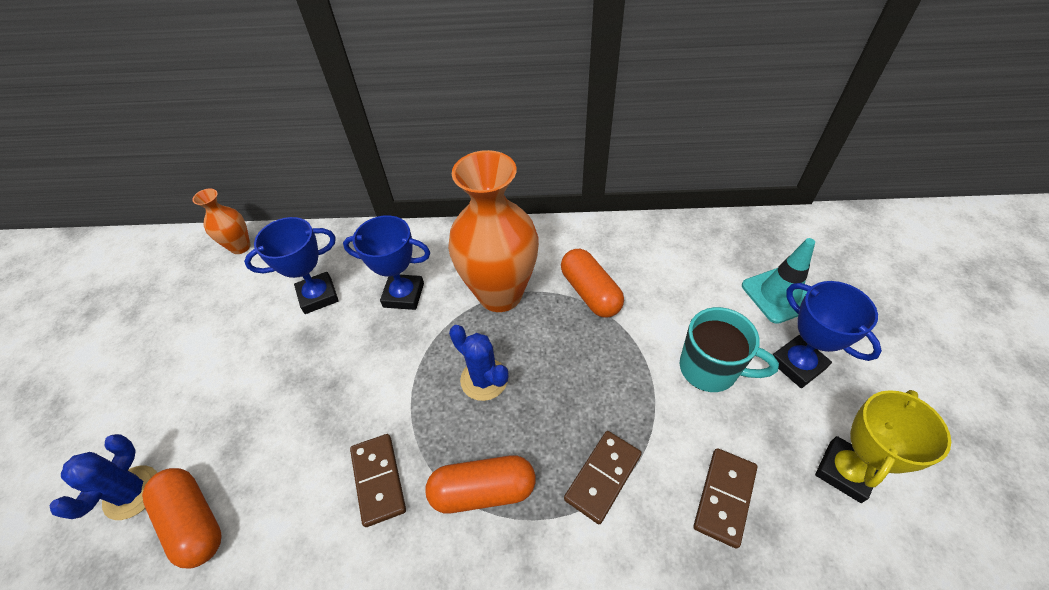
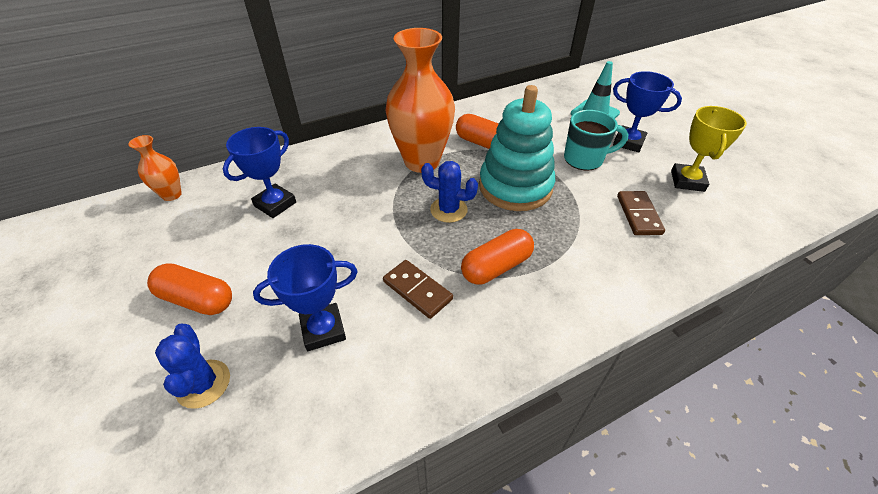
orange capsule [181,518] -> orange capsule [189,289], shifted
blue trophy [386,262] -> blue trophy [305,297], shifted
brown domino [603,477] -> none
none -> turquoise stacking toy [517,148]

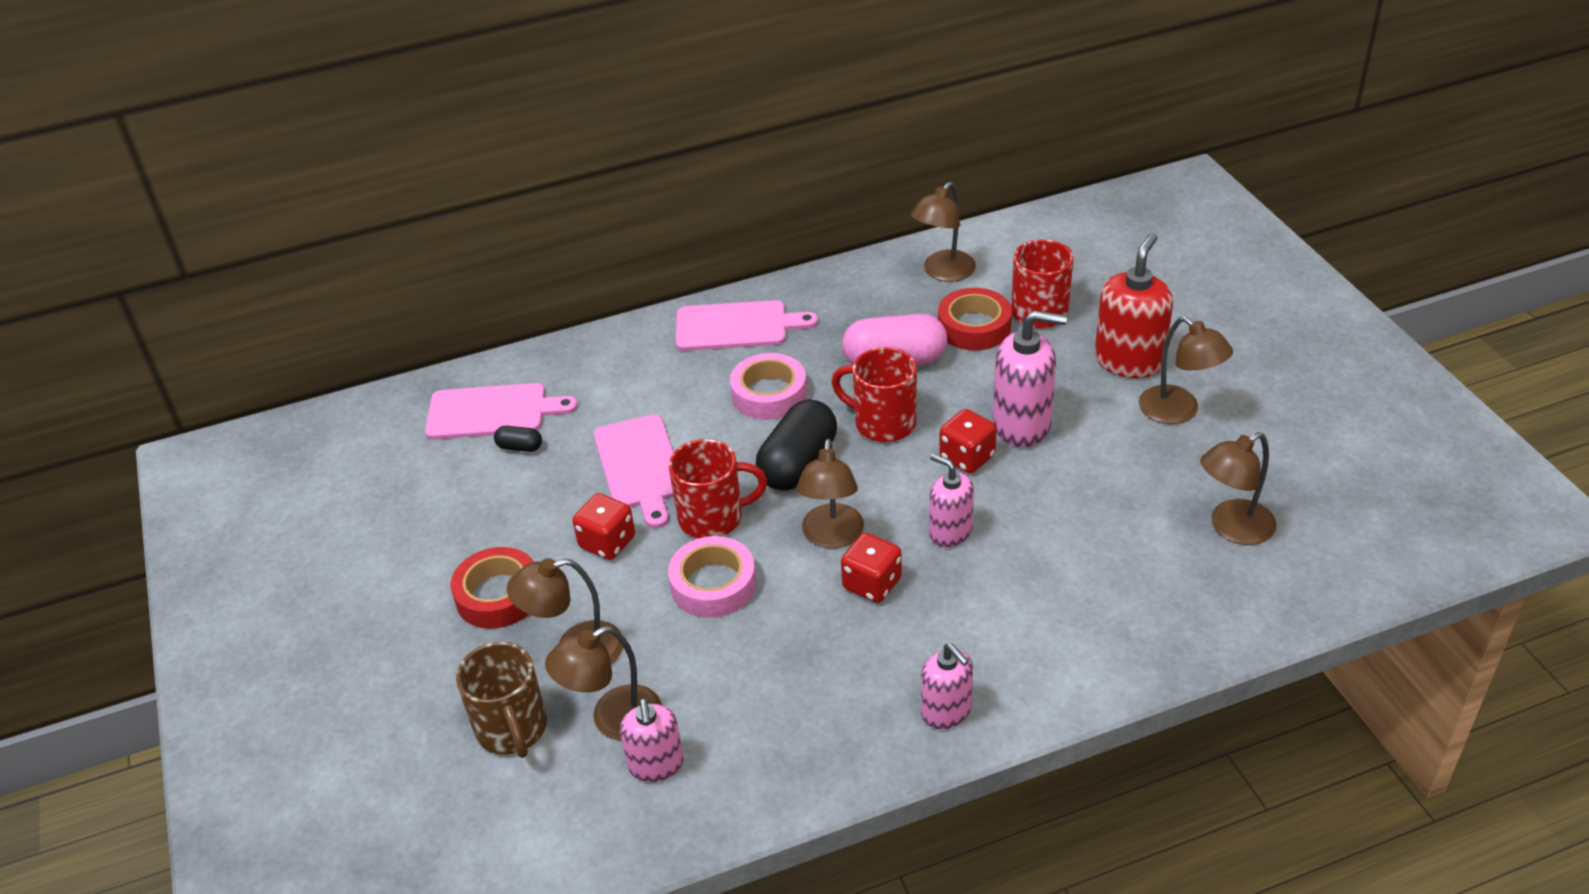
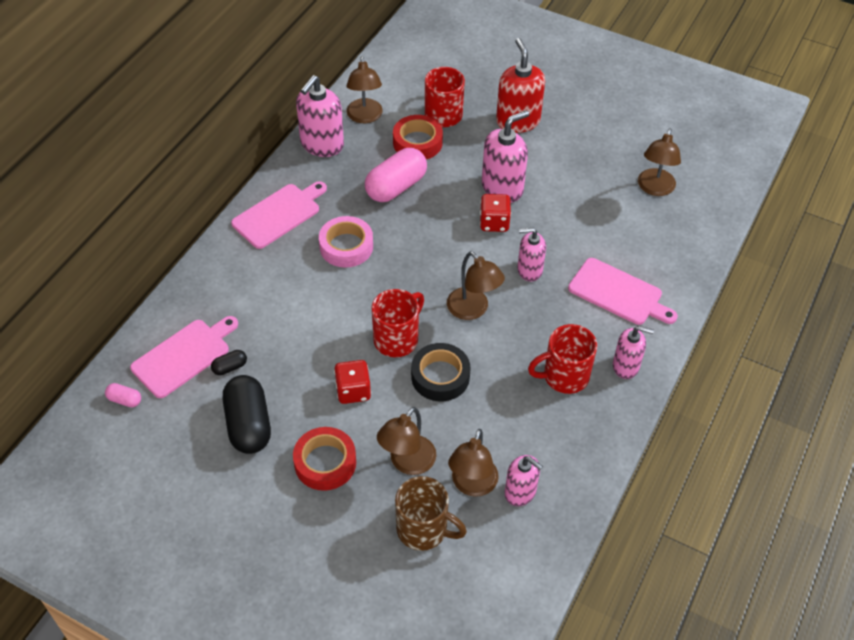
pink cutting board [634,471] -> pink cutting board [623,291], shifted
pink tape [712,577] -> black tape [440,372]
black capsule [796,445] -> black capsule [247,414], shifted
red mug [874,394] -> red mug [562,359], shifted
red dice [871,568] -> none
brown lamp [1186,370] -> none
none -> pink capsule [123,395]
none -> pink soap dispenser [320,116]

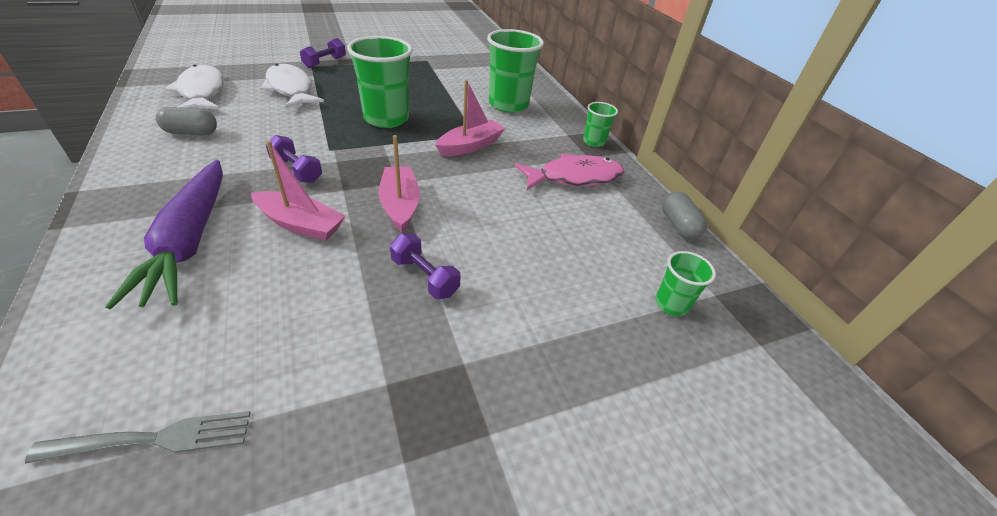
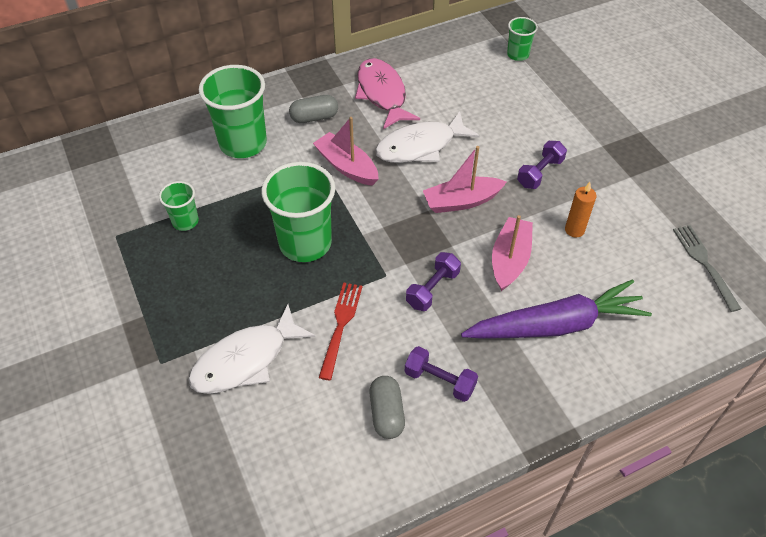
white fish [194,87] -> white fish [427,137], shifted
purple dumbbell [323,53] -> purple dumbbell [441,374], shifted
green cup [600,124] -> green cup [179,206], shifted
grey capsule [684,215] -> grey capsule [313,109], shifted
none -> red fork [341,331]
none -> orange candle [580,210]

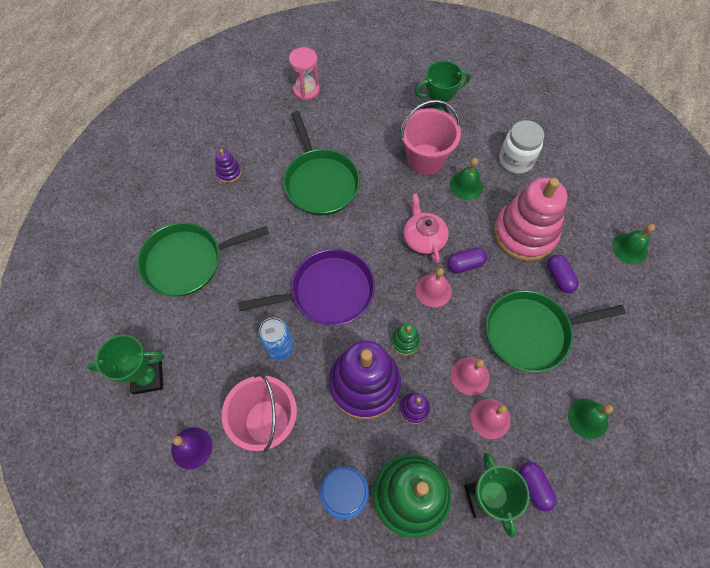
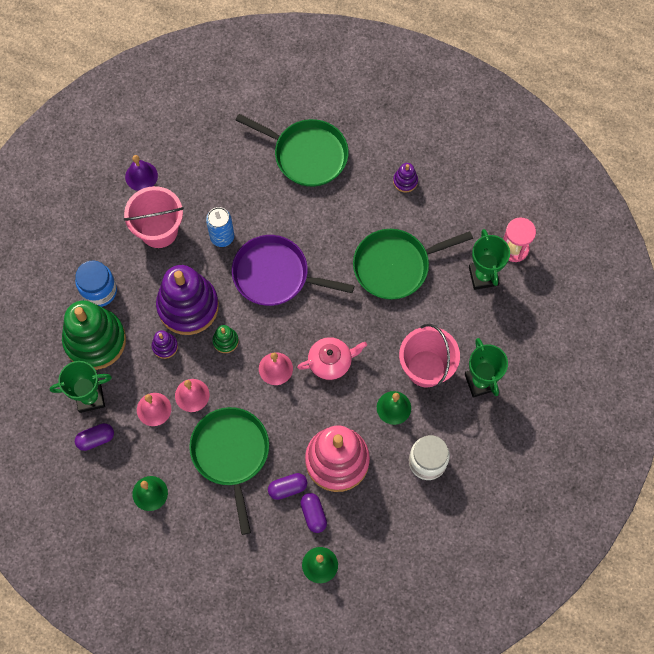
green trophy [125,365] -> green trophy [489,259], shifted
green pan [203,259] -> green pan [292,150], 135 degrees clockwise
purple pan [306,287] -> purple pan [293,270], 120 degrees clockwise
purple capsule [467,260] -> purple capsule [313,513], shifted

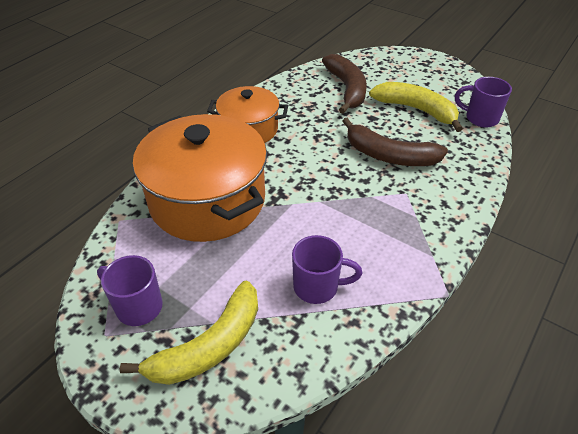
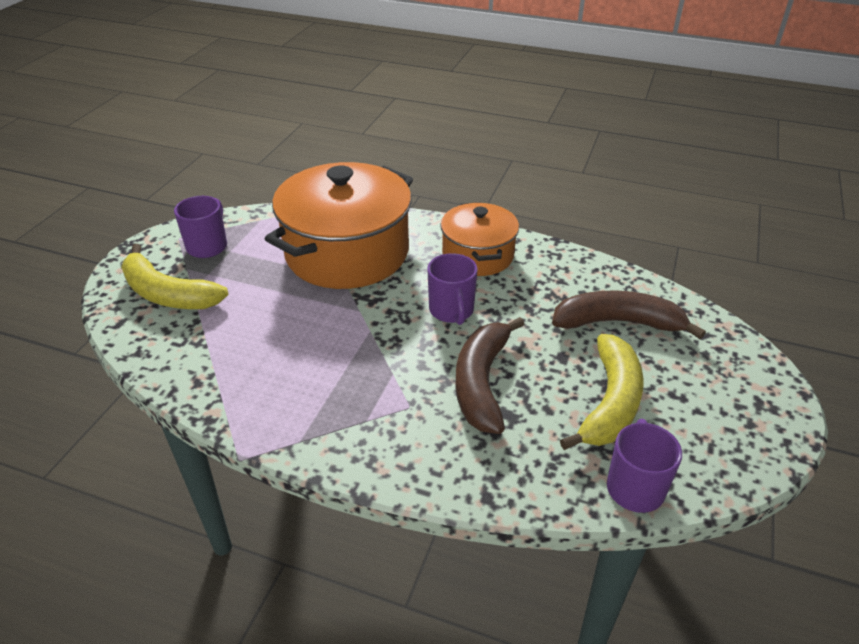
purple mug [327,269] -> purple mug [452,289], shifted
brown banana [344,84] -> brown banana [629,314], 150 degrees counterclockwise

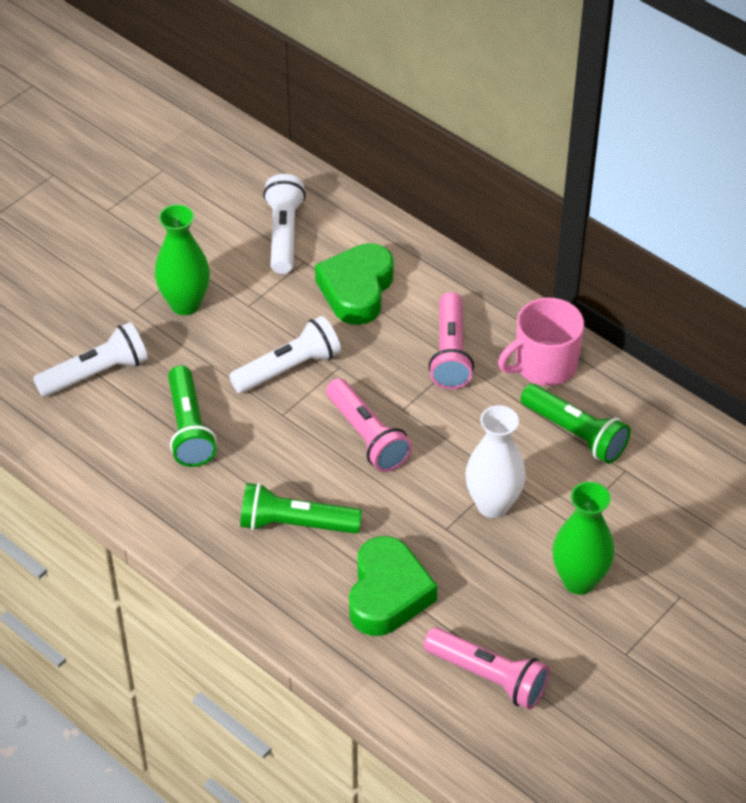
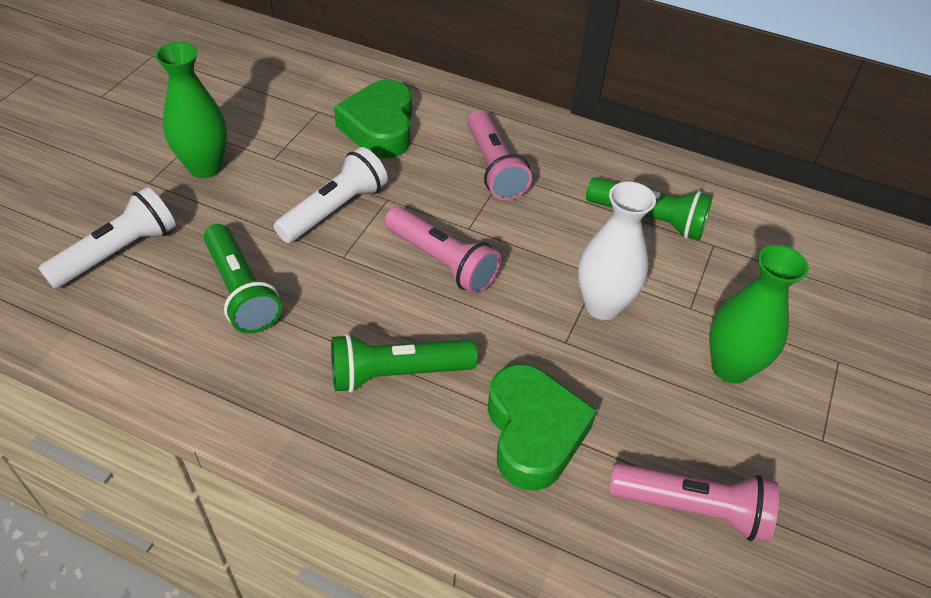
white flashlight [284,224] -> none
pink mug [541,341] -> none

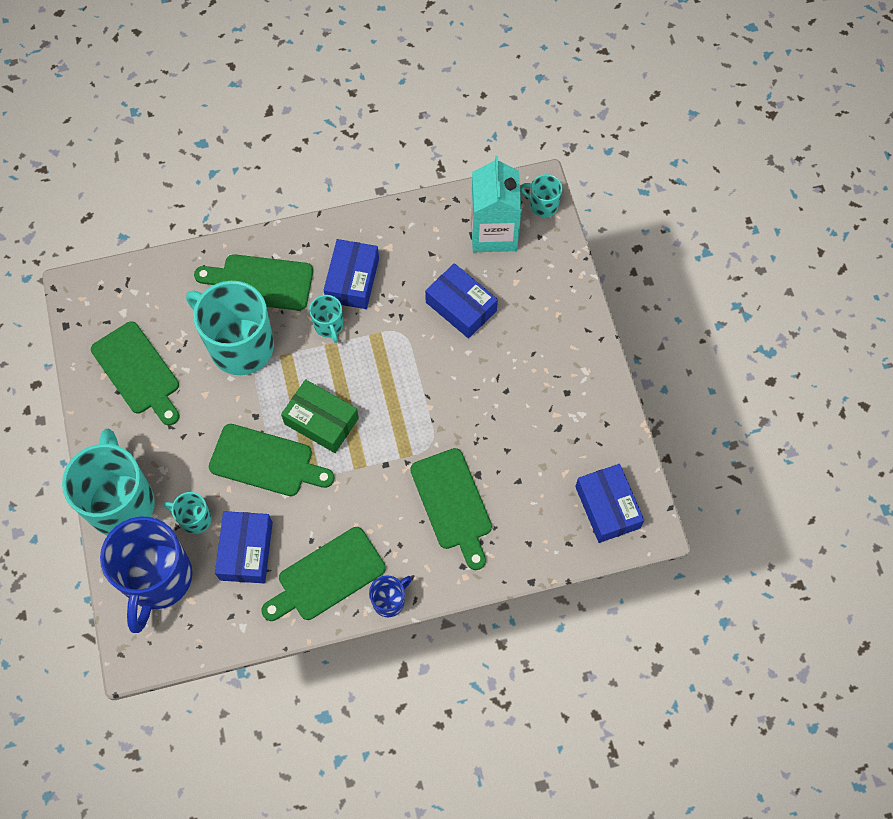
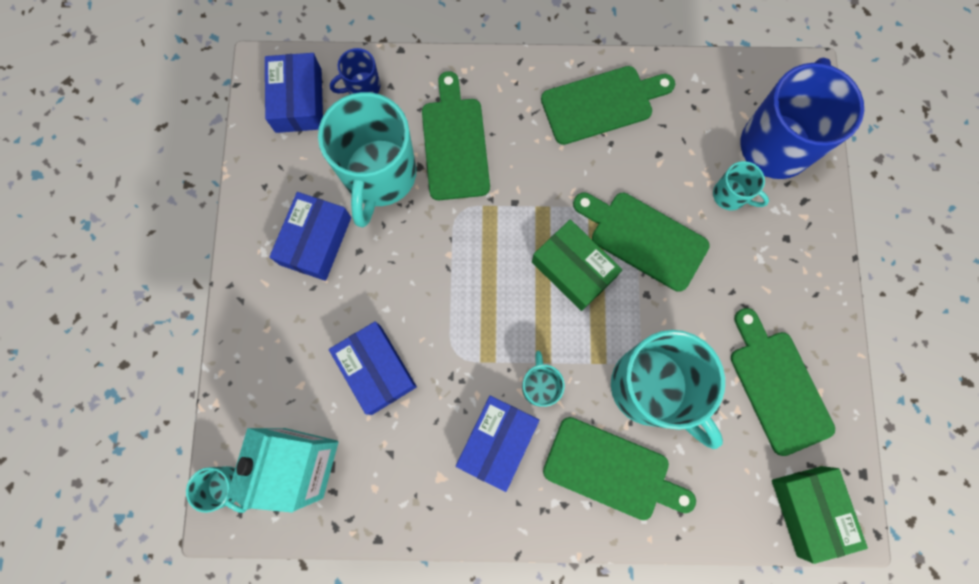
turquoise mug [108,482] -> turquoise mug [367,159], shifted
blue box [244,547] -> blue box [310,236], shifted
blue mug [390,596] -> blue mug [355,71], shifted
none -> green box [820,515]

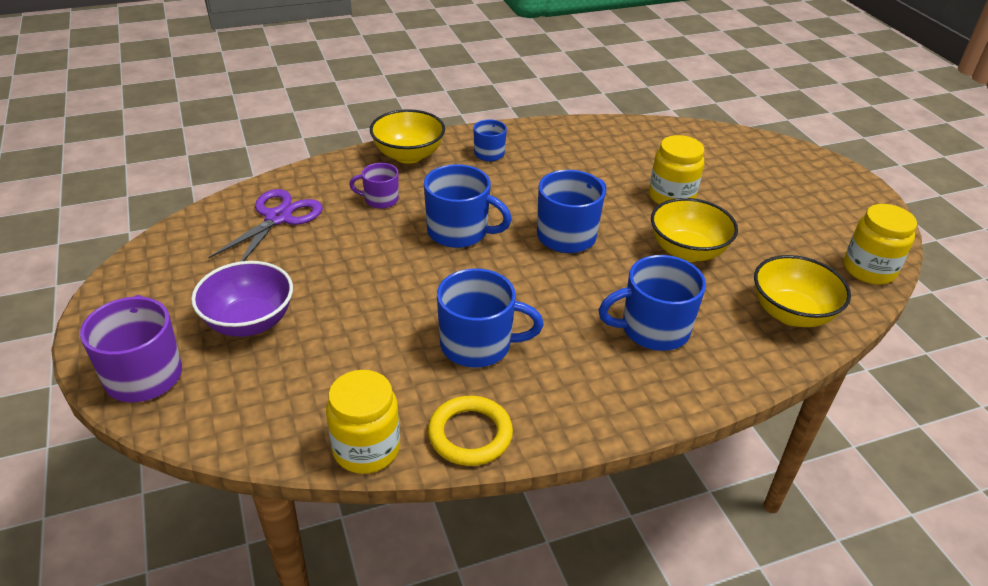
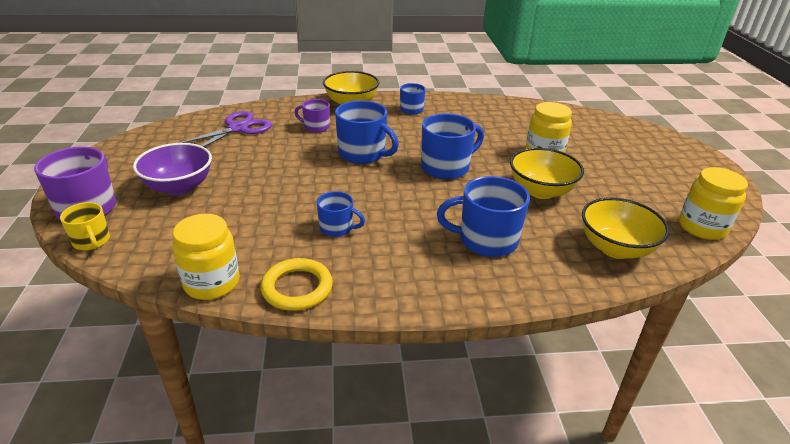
blue mug [490,317] -> blue mug [341,214], x0.58
none -> yellow mug [85,226]

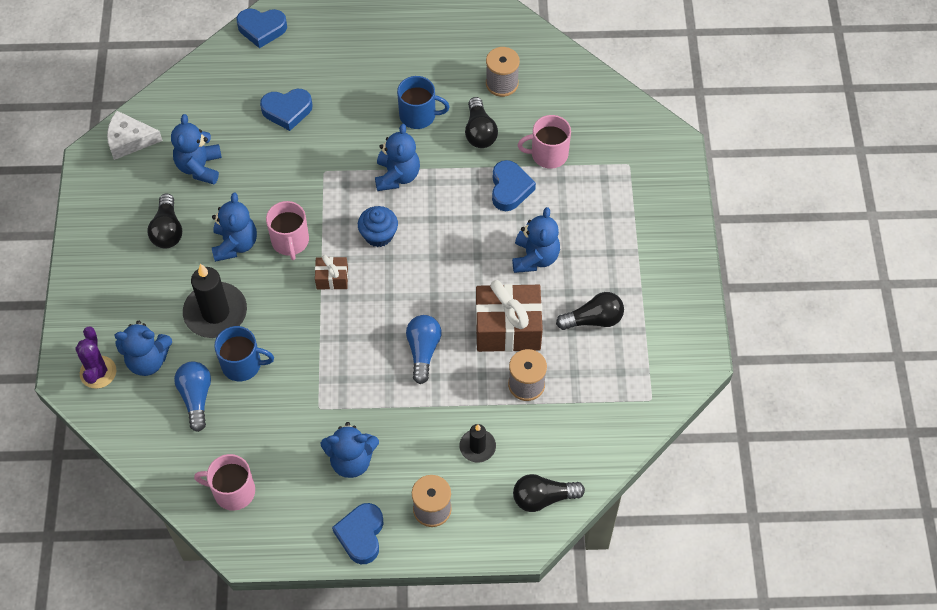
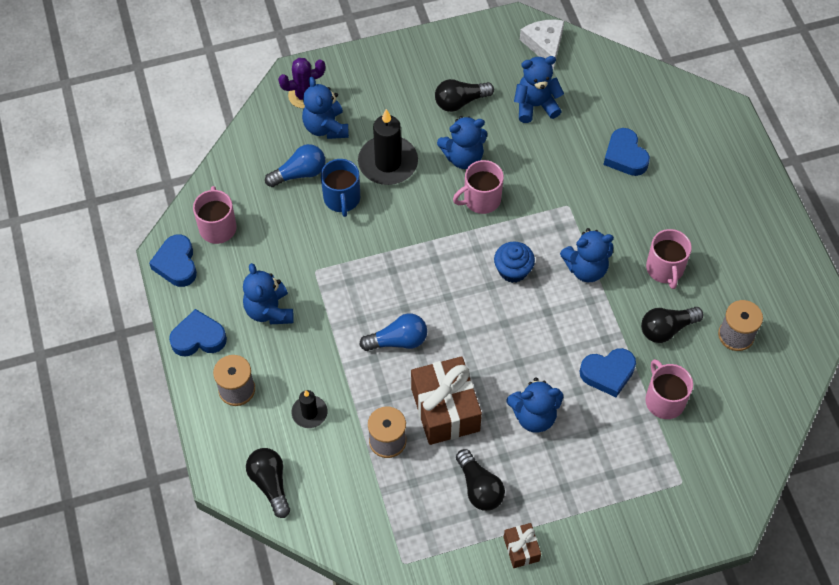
blue heart [261,28] -> blue heart [173,260], shifted
brown gift [331,272] -> brown gift [522,545], shifted
blue mug [423,102] -> pink mug [669,259]

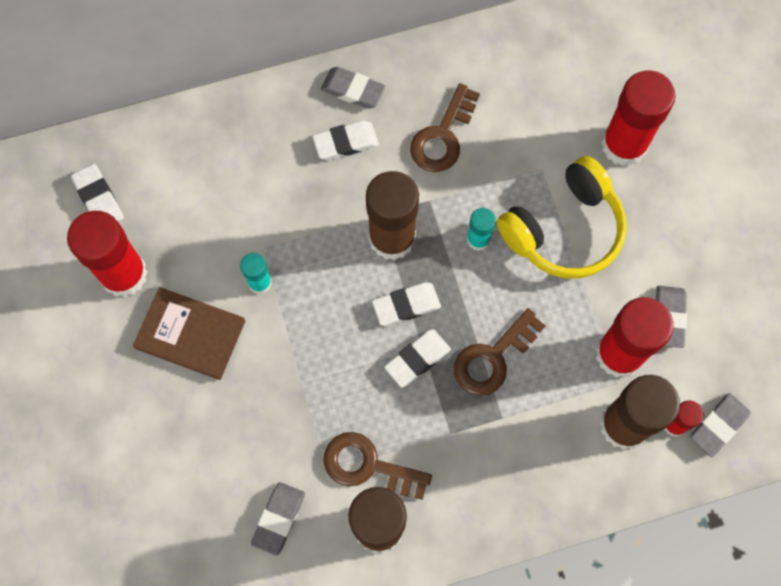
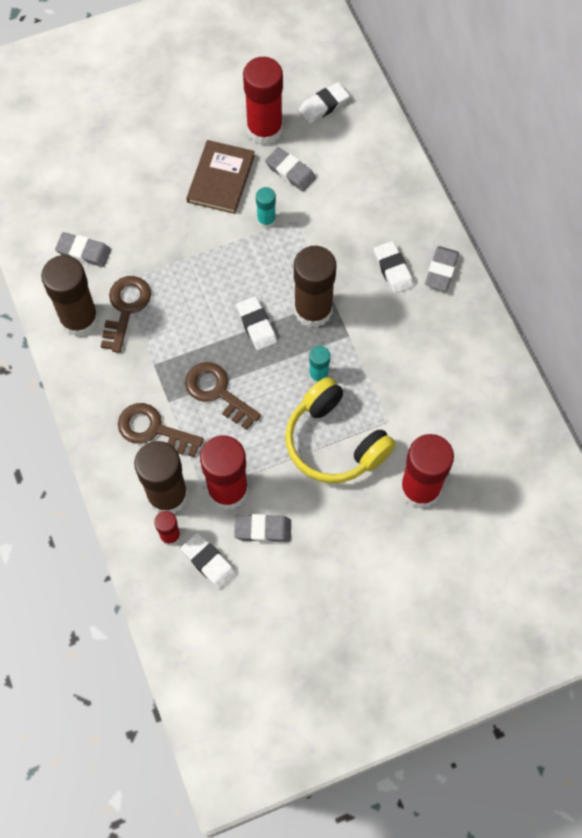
white eraser [417,358] -> white eraser [208,561], shifted
brown key [445,127] -> brown key [161,430], shifted
grey eraser [720,425] -> grey eraser [290,169], shifted

